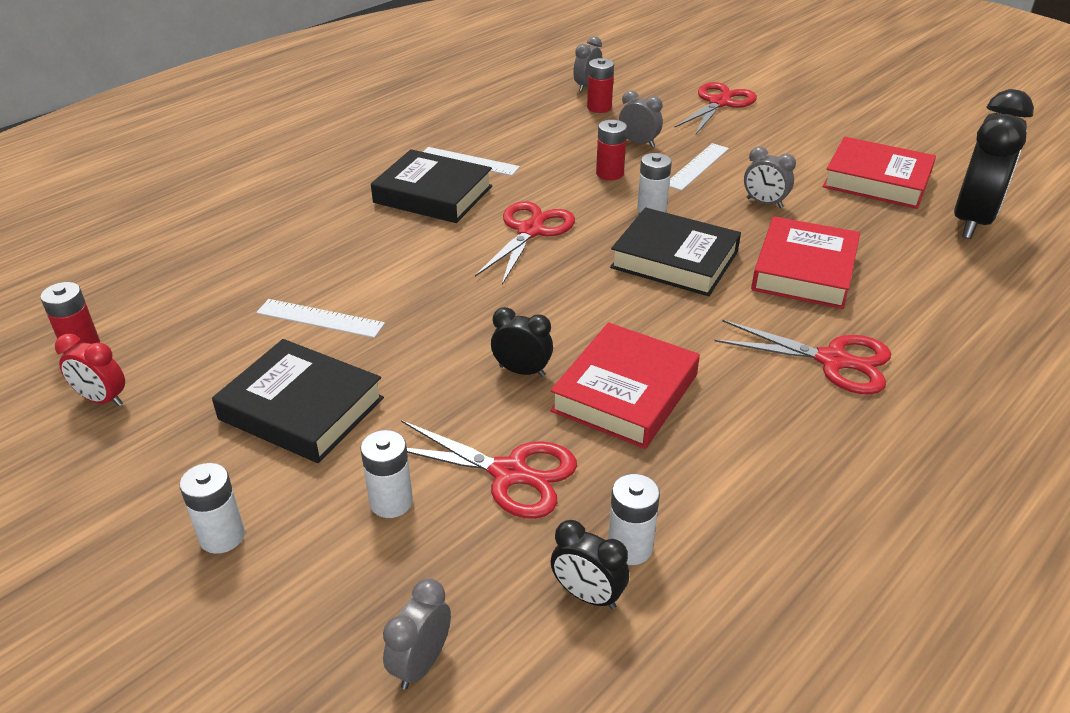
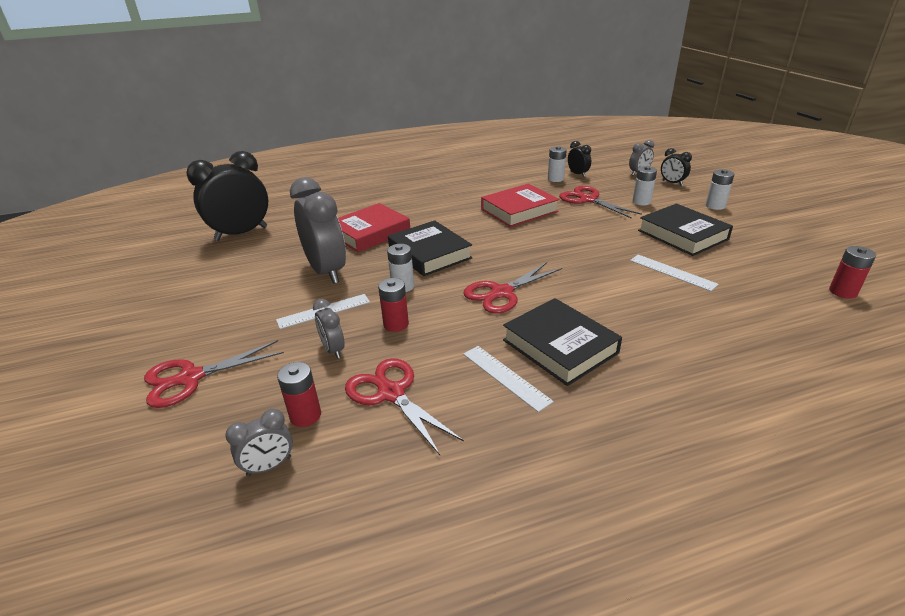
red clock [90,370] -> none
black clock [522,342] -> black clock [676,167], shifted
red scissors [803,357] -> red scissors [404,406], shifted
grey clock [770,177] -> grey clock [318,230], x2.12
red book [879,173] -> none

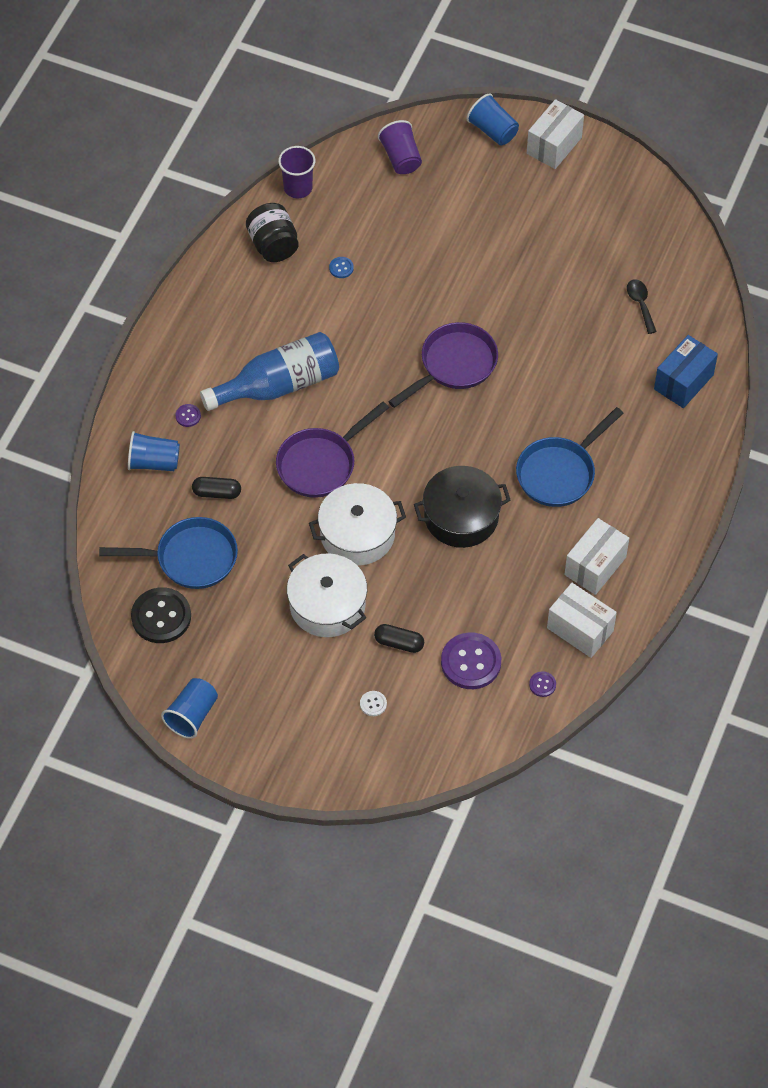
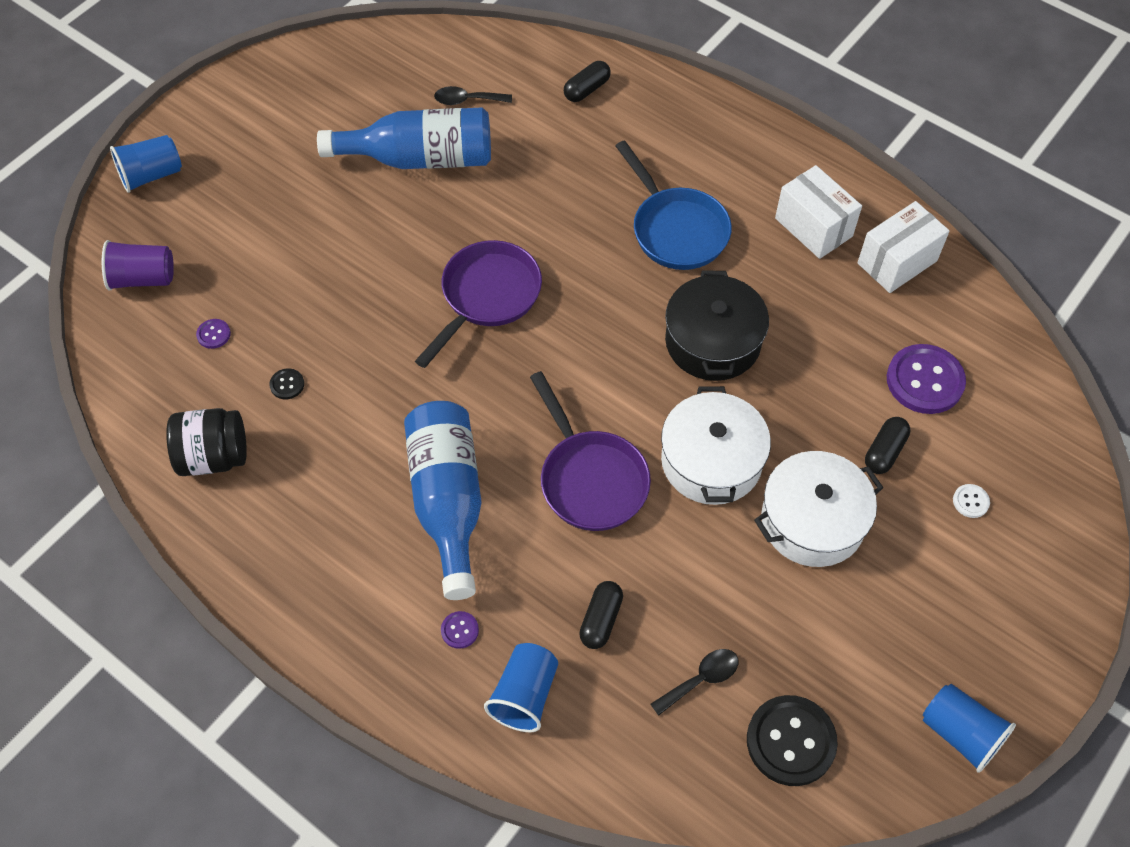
blue pan [168,553] -> black spoon [695,682]
purple cup [296,172] -> none
blue button [341,267] -> black button [286,383]
purple pan [443,365] -> purple pan [478,304], 60 degrees clockwise
white box [555,134] -> none
purple button [542,684] -> purple button [213,334], shifted
blue box [686,371] -> black capsule [587,81]
none -> blue bottle [404,138]

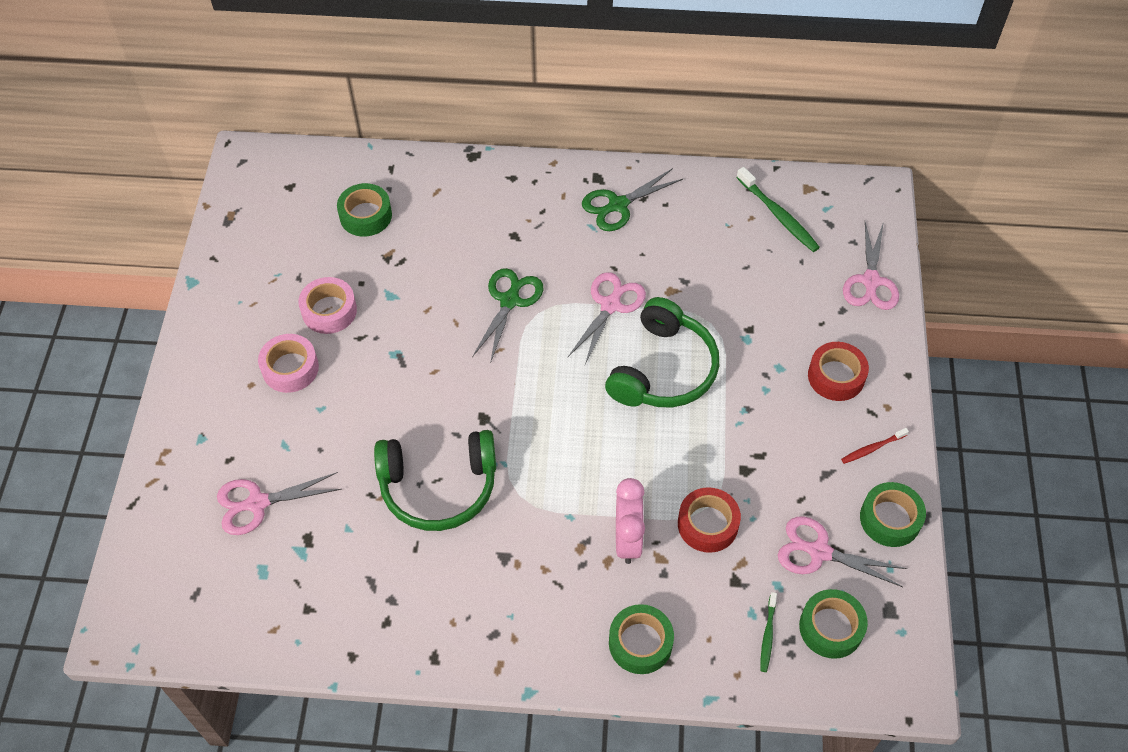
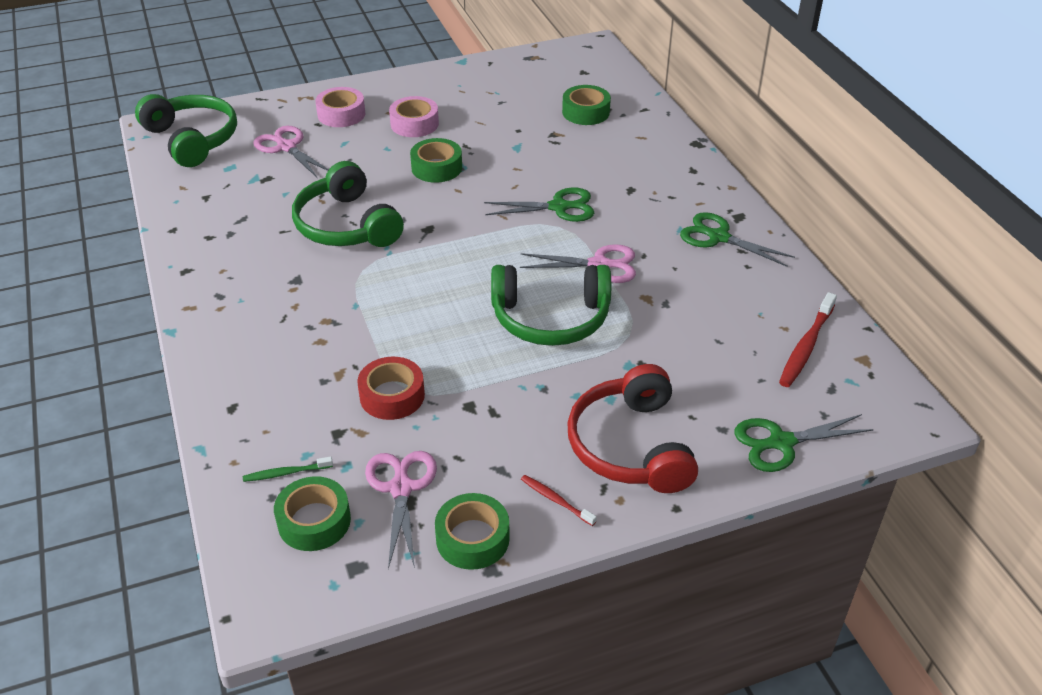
pink tape [327,305] -> pink tape [340,107], shifted
green tape [641,639] -> green tape [436,160], shifted
pink clock [630,521] -> none
green toothbrush [778,209] -> red toothbrush [808,339]
red tape [838,371] -> red headphones [633,428]
pink scissors [871,266] -> green scissors [804,443]
none -> green headphones [186,130]

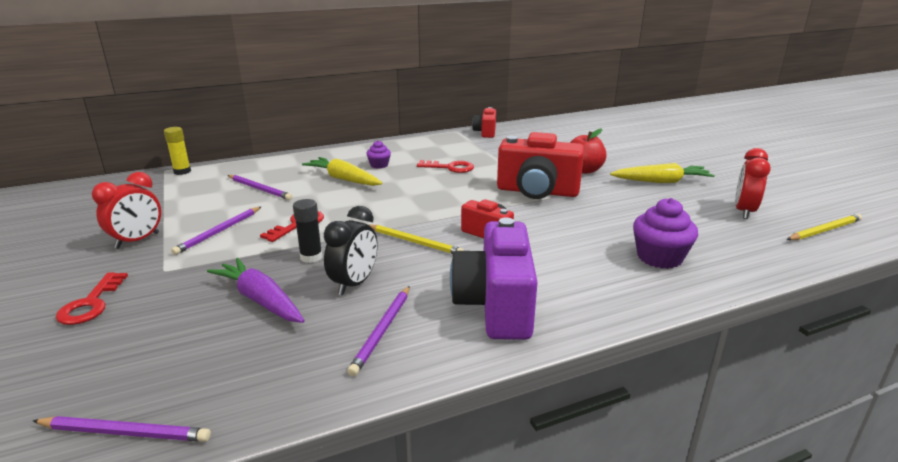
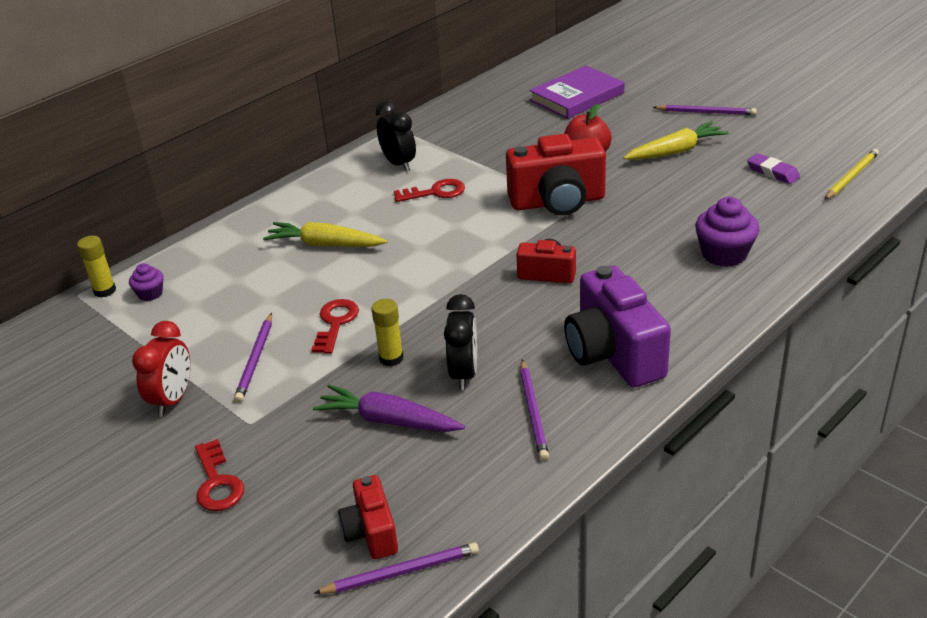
purple pencil [260,187] -> purple pencil [705,110], shifted
black glue stick [308,231] -> yellow glue stick [388,333]
purple cupcake [378,155] -> purple cupcake [146,282], shifted
yellow pencil [416,239] -> none
red camera [484,122] -> red camera [368,517], shifted
red clock [752,183] -> purple eraser [773,168]
none -> black clock [396,136]
none -> purple book [577,92]

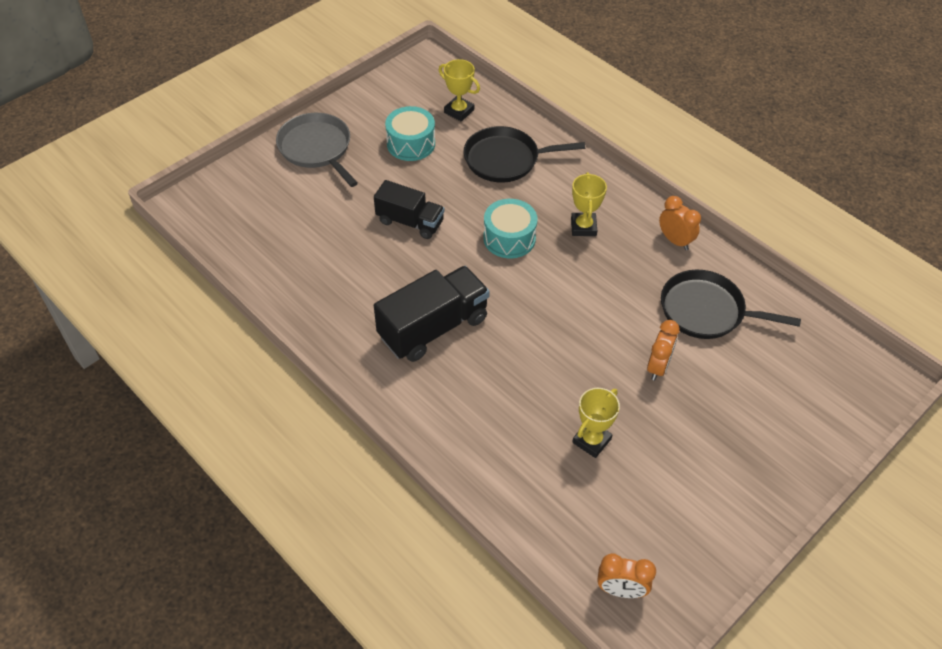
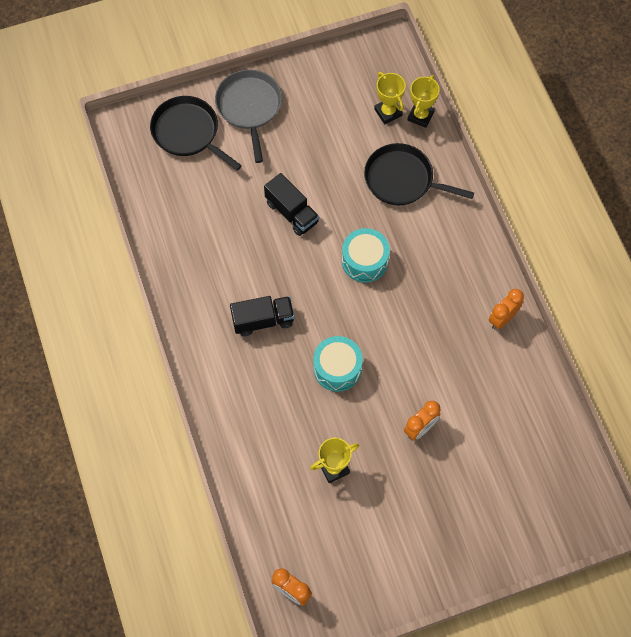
black truck [432,314] -> black truck [262,316], x0.65
turquoise drum [410,133] -> turquoise drum [338,364], shifted
yellow trophy [589,204] -> yellow trophy [423,101], shifted
orange clock [680,223] -> orange clock [506,309], 120 degrees counterclockwise
black pan [731,304] -> black pan [196,133], shifted

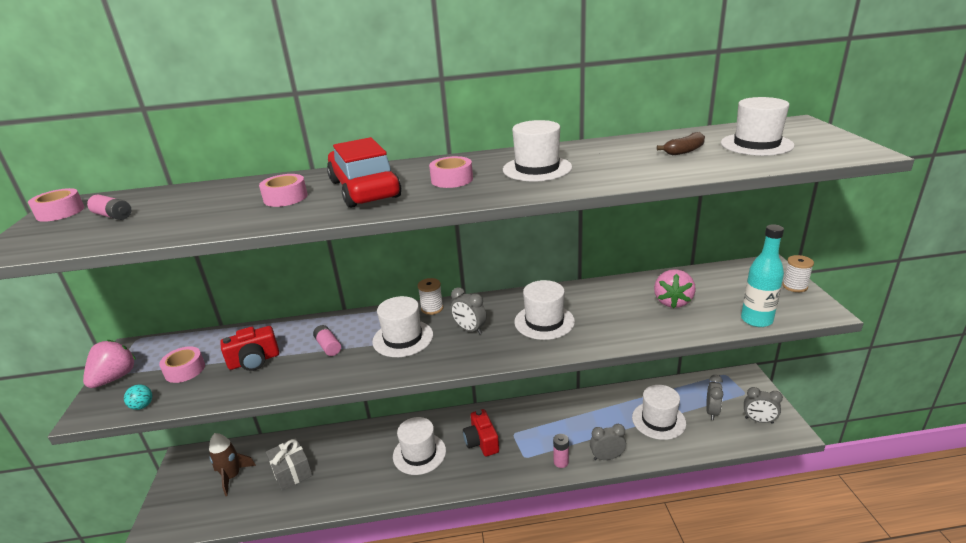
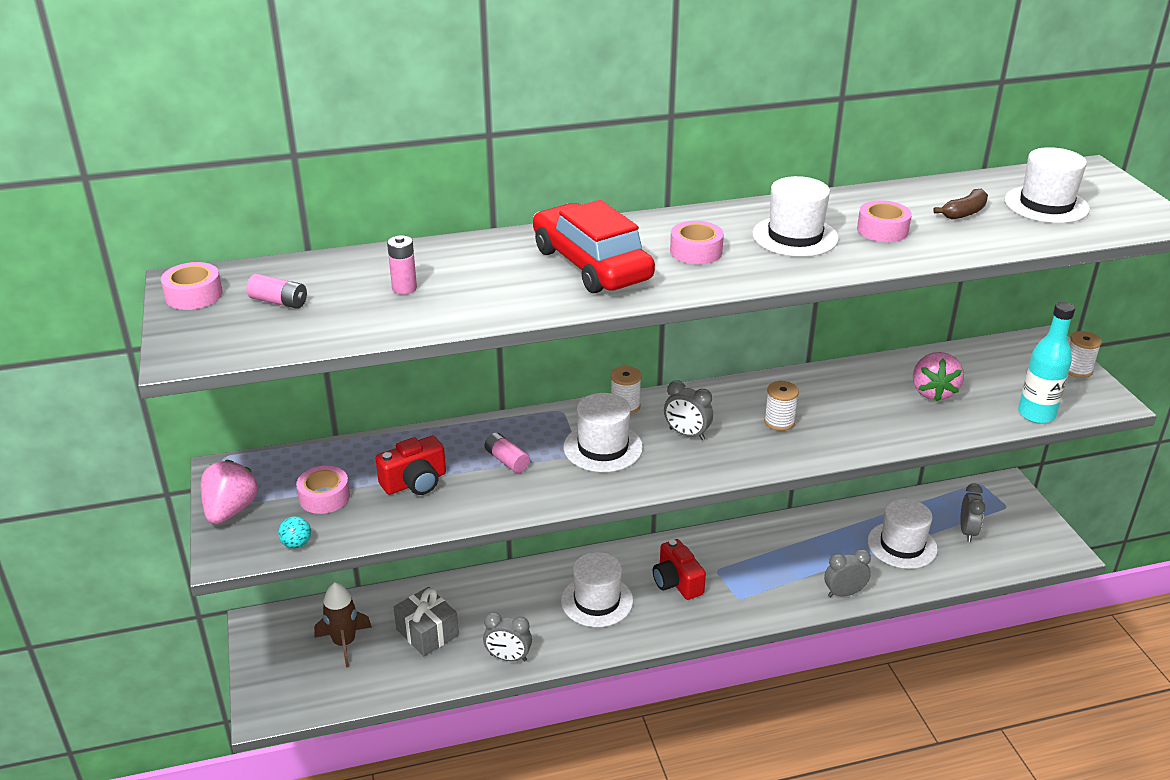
pink tape [283,190] -> pink tape [884,221], shifted
white hat [544,310] -> white spool [781,406]
pink battery [561,451] -> pink battery [402,265], shifted
grey clock [763,405] -> grey clock [507,636], shifted

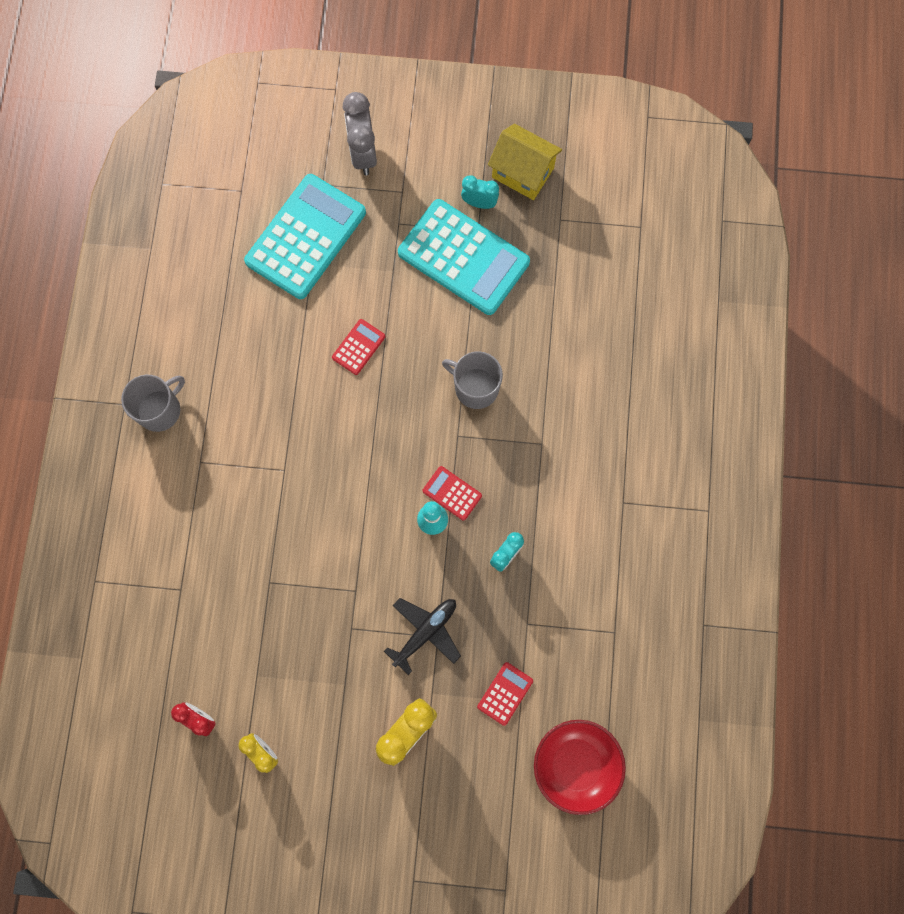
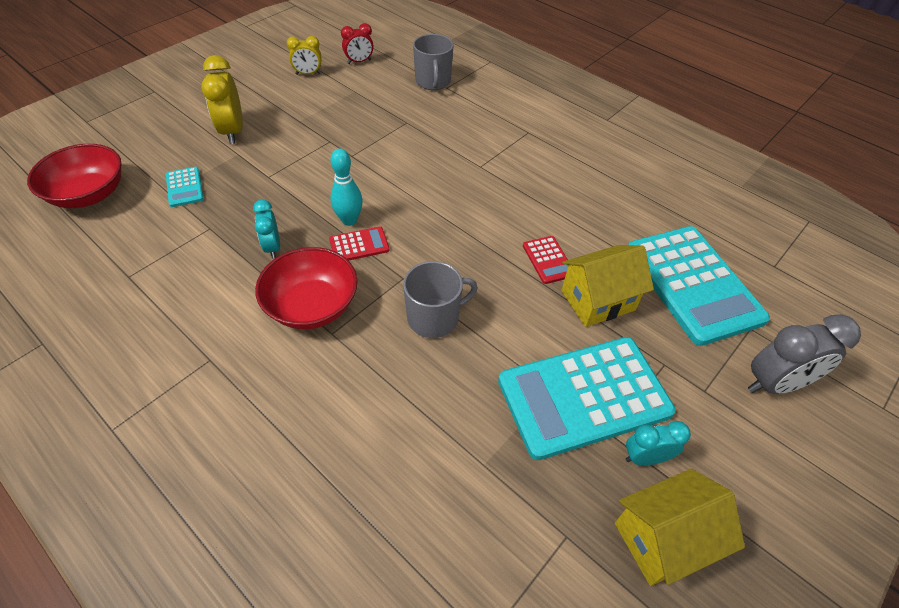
grey mug [153,403] -> grey mug [433,62], shifted
grey clock [360,134] -> grey clock [804,354], 135 degrees clockwise
black plane [422,636] -> none
turquoise clock [480,192] -> turquoise clock [658,443], 150 degrees counterclockwise
red calculator [505,694] -> turquoise calculator [185,187]
none -> red bowl [306,288]
none -> yellow house [607,286]

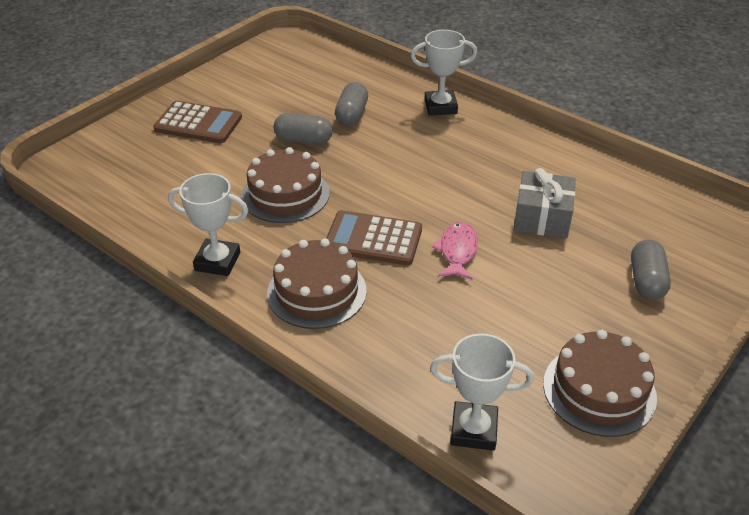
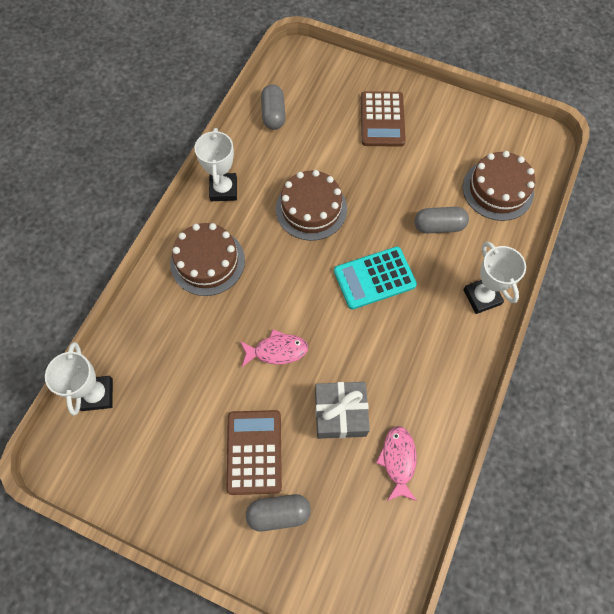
grey capsule [303,128] -> grey capsule [273,107], shifted
brown calculator [374,237] -> brown calculator [254,452], shifted
brown cake [600,383] -> brown cake [499,186], shifted
none -> turquoise calculator [375,278]
none -> pink fish [396,463]

